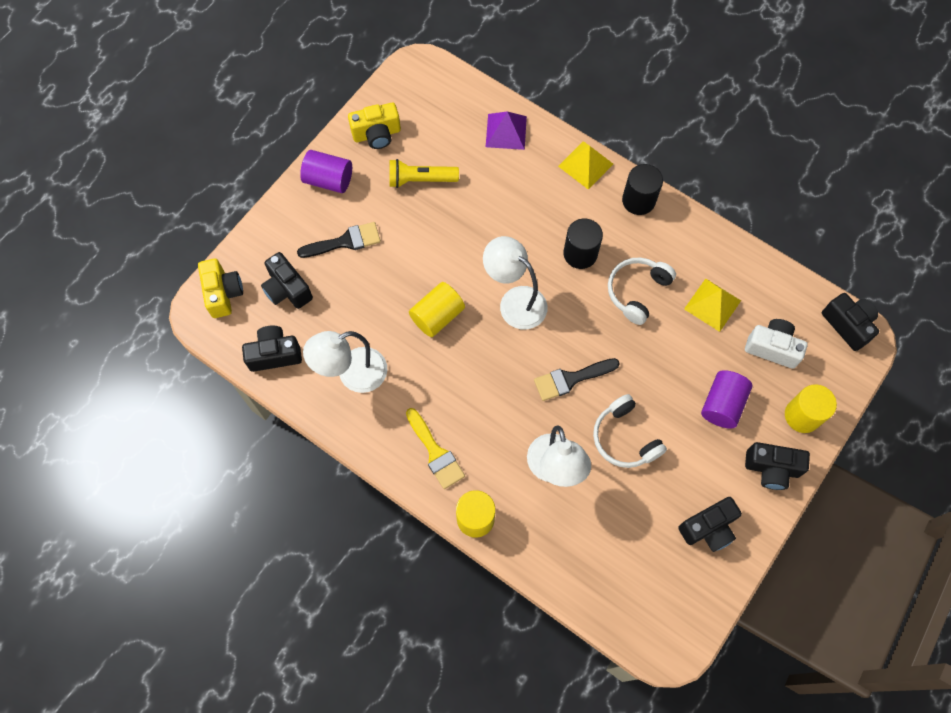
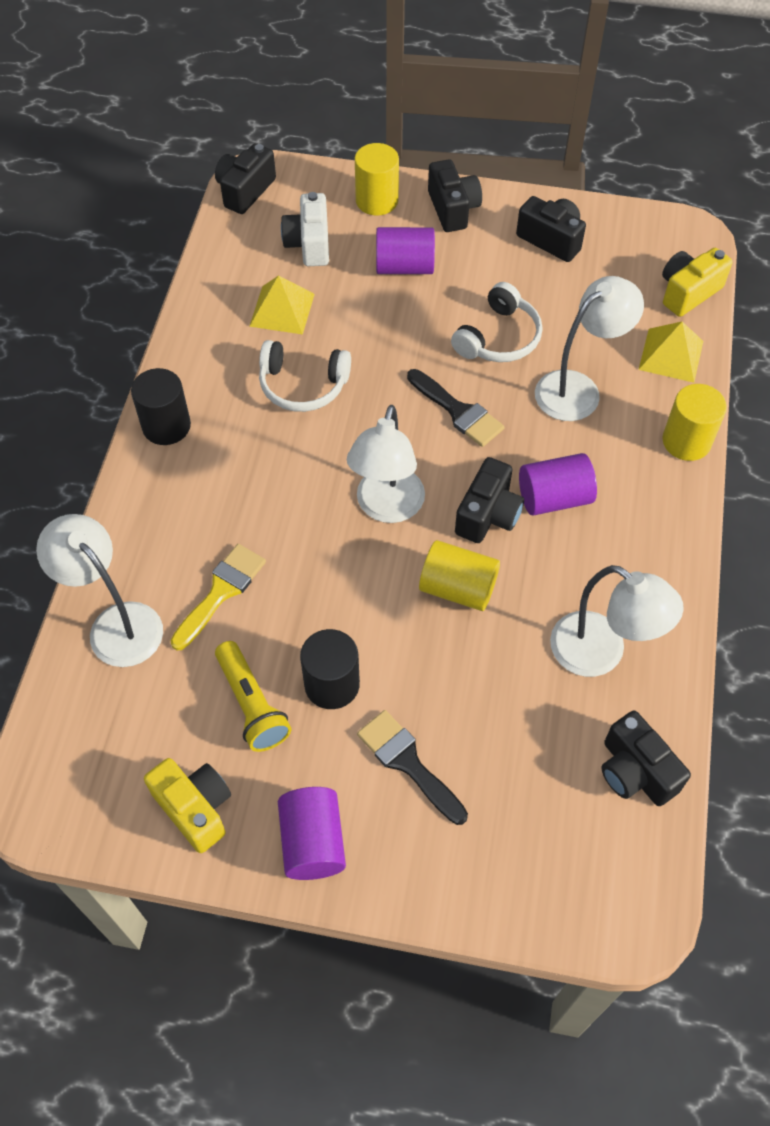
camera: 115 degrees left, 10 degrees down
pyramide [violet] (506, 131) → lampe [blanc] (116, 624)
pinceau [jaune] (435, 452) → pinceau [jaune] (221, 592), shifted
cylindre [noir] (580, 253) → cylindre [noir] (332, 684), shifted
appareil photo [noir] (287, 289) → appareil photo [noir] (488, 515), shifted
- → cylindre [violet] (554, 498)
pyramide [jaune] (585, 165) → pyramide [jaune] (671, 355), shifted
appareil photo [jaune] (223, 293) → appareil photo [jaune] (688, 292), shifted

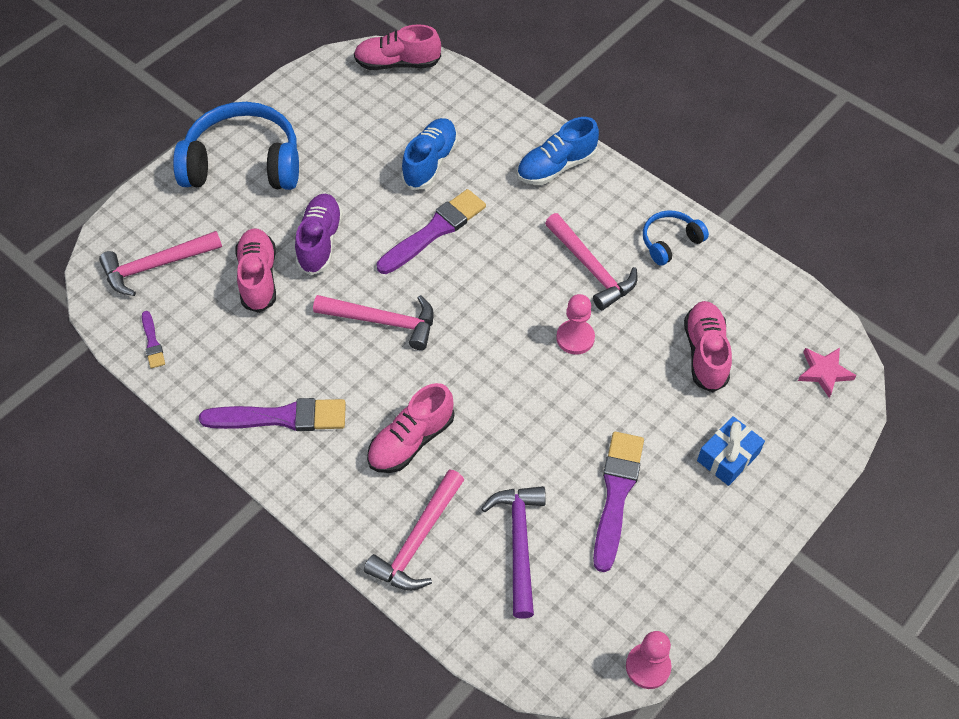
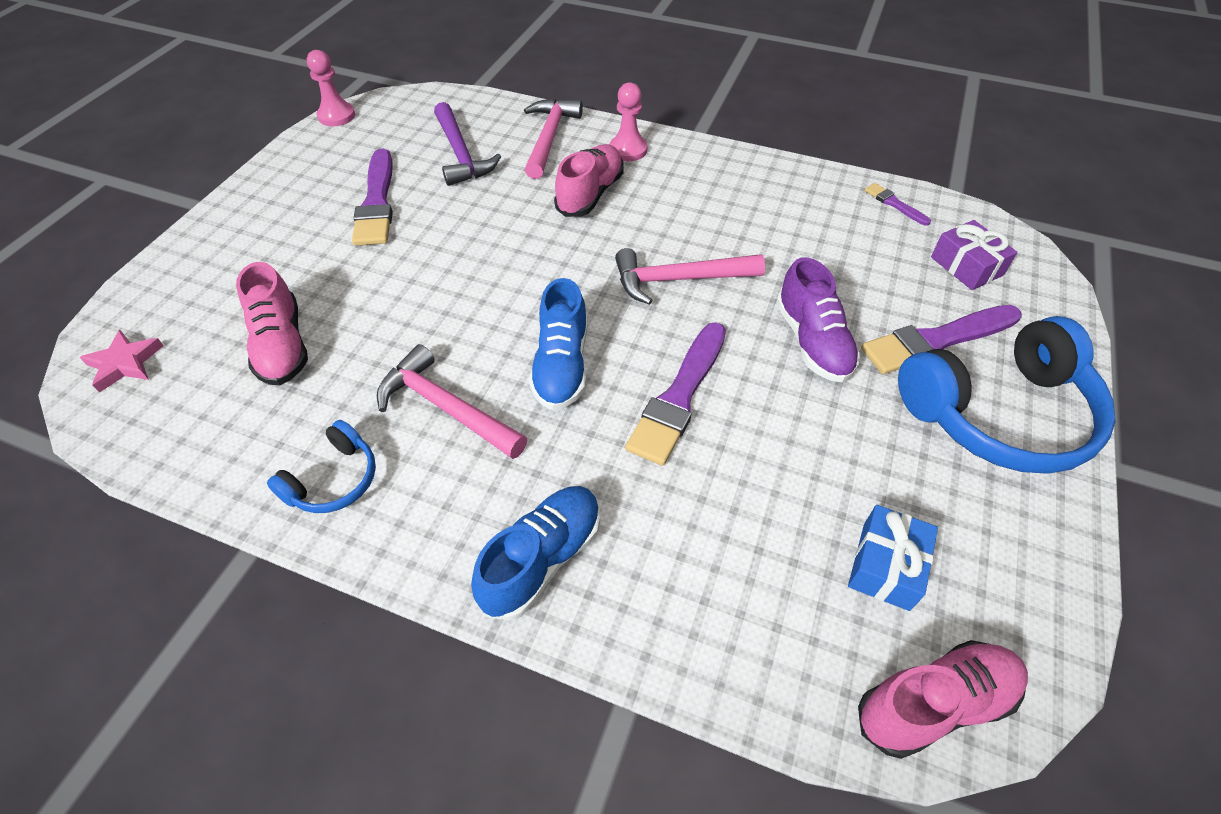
camera: 160 degrees right, 5 degrees down
chaussure [bleu] (430, 162) → chaussure [bleu] (561, 365), shifted
pion [rose] (575, 338) → pion [rose] (628, 150), shifted
cadeau [bleu] (728, 457) → cadeau [bleu] (886, 566), shifted
pinceau [violet] (281, 417) → pinceau [violet] (936, 341), shifted
marteau [rose] (156, 266) → cadeau [violet] (966, 266)
chaussure [rose] (258, 277) → -

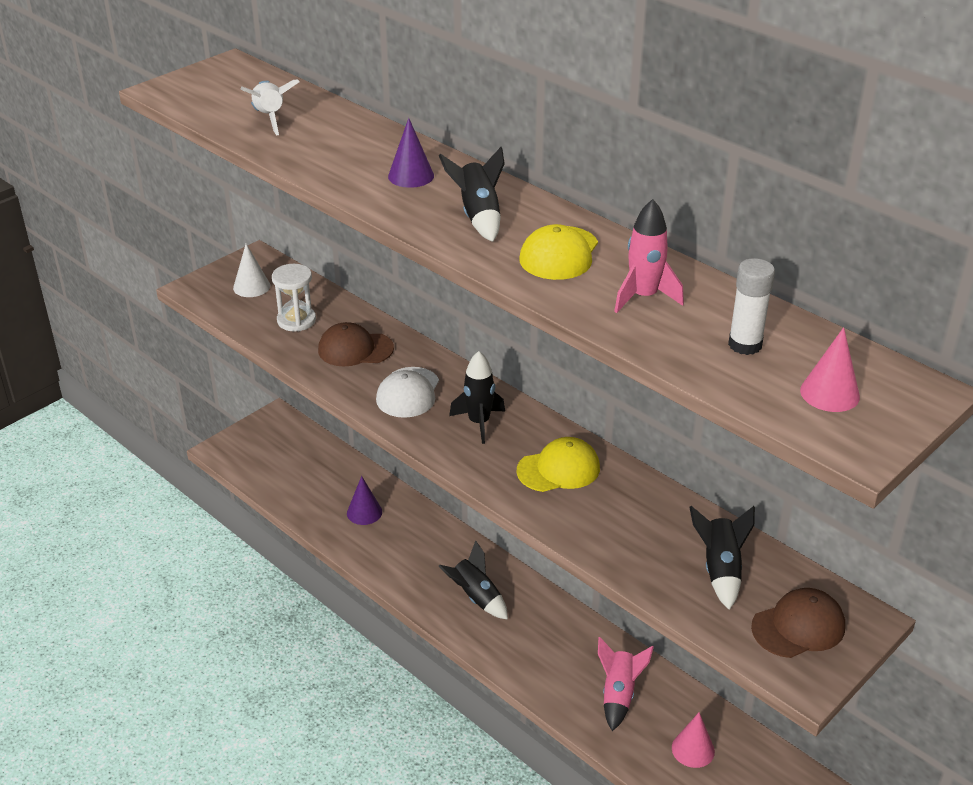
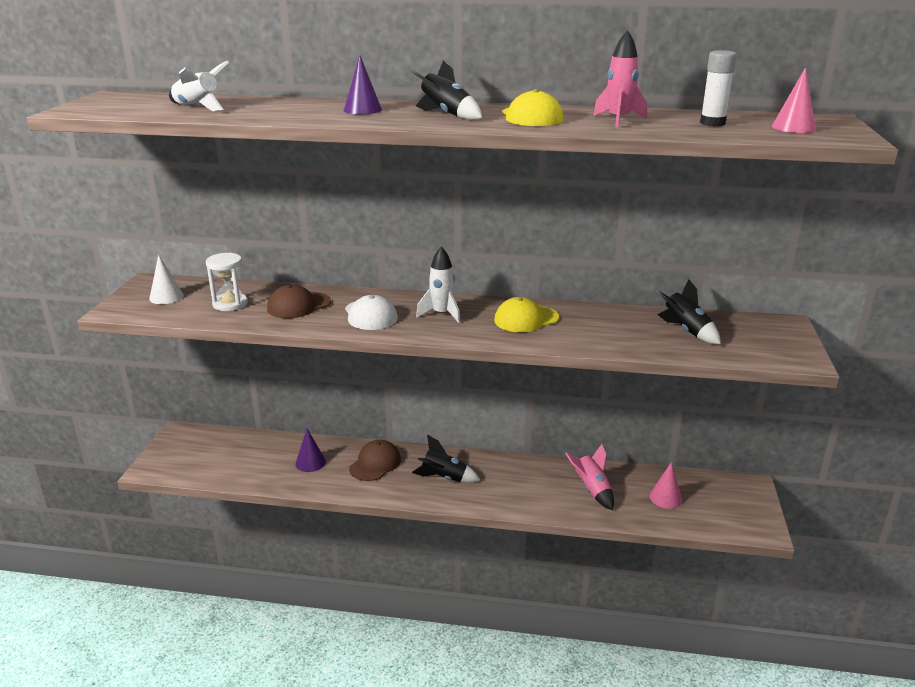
camera: 35 degrees left, 10 degrees down
casquette [marron] (798, 627) → casquette [marron] (375, 464), shifted
fusée [noir] (479, 423) → fusée [blanc] (441, 314)
casquette [jaune] (558, 469) → casquette [jaune] (526, 319), 150 degrees counterclockwise

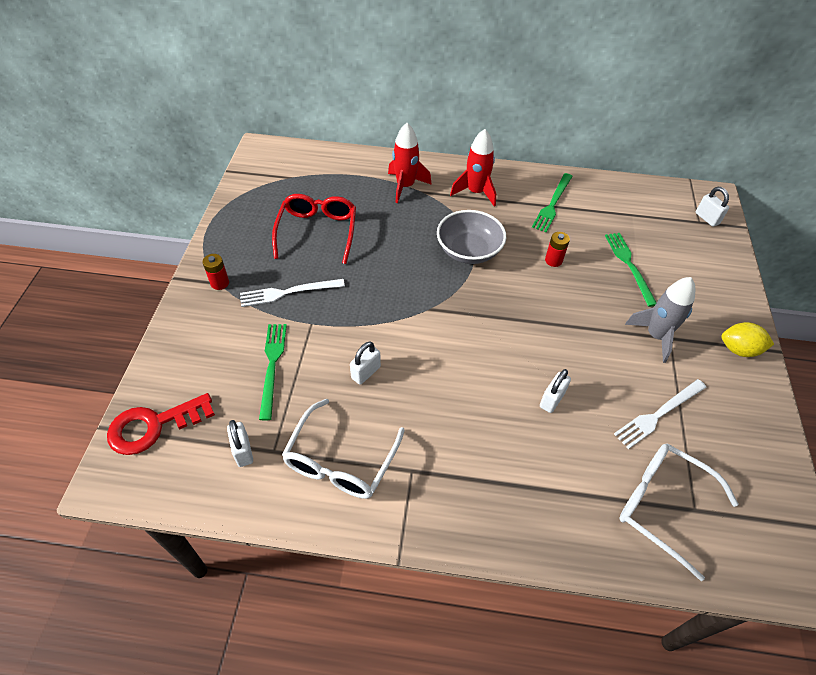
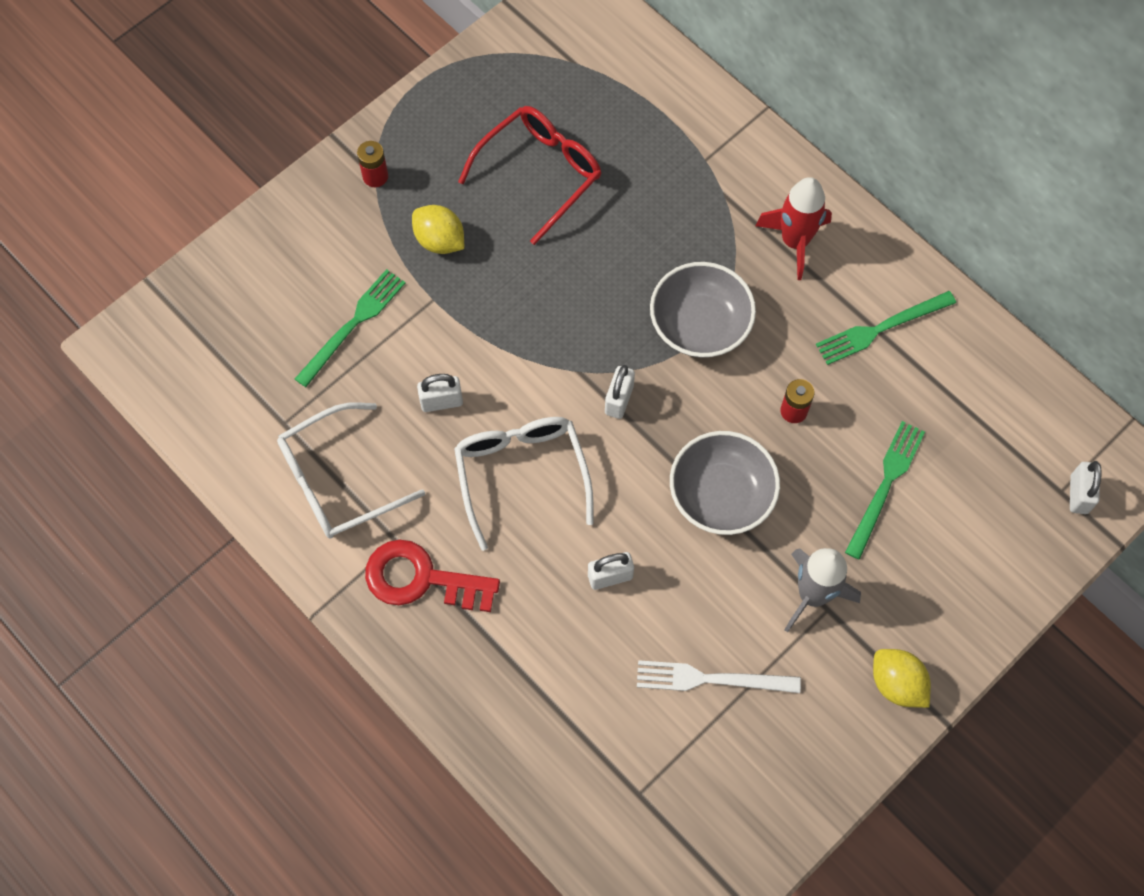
camera: 40 degrees right, 15 degrees up
clé [rouge] (154, 426) → clé [rouge] (421, 579), shifted
fourchette [blanc] (288, 292) → citron [jaune] (440, 240)
lunettes [blanc] (662, 506) → lunettes [blanc] (521, 475), shifted
cadenas [blanc] (243, 451) → cadenas [blanc] (619, 400), shifted
- → bol [gris] (721, 495)
fusée [rouge] (405, 186) → -

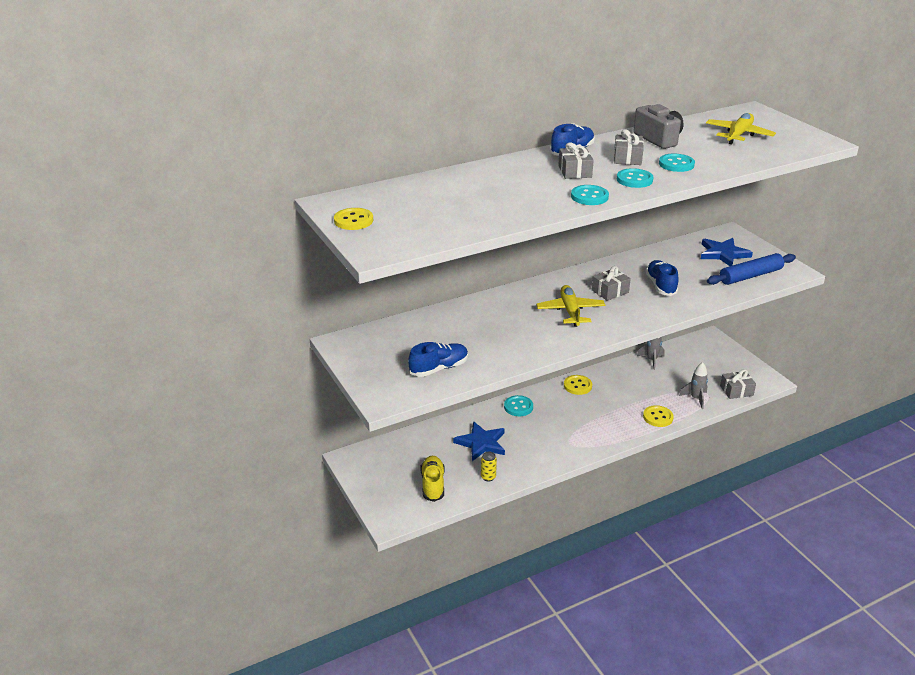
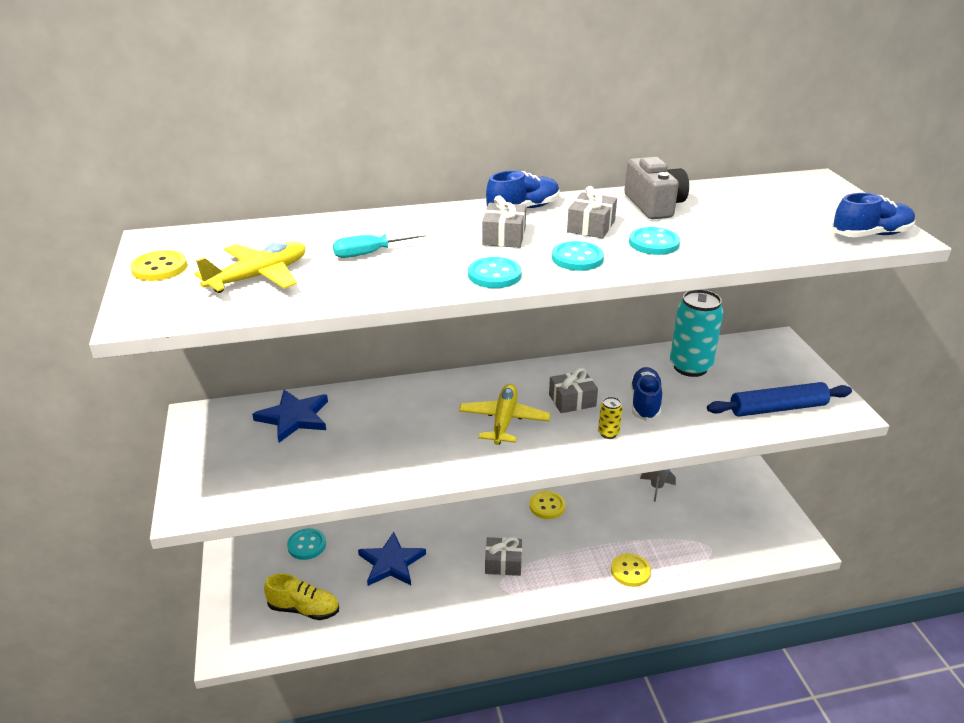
camera: 15 degrees right, 0 degrees up
avion [jaune] (738, 135) → avion [jaune] (259, 277), shifted
étoile [bleu] (723, 254) → étoile [bleu] (294, 417), shifted
chaussure [jaune] (433, 484) → chaussure [jaune] (304, 609), 90 degrees clockwise
bouton [turquoise] (518, 407) → bouton [turquoise] (307, 545), shifted
- → tournevis [turquoise] (369, 253)
cadeau [gris] (736, 391) → cadeau [gris] (503, 563), shifted
canette [jaune] (488, 477) → canette [jaune] (608, 433), shifted
- → canette [turquoise] (690, 367)
chaussure [bleu] (439, 368) → chaussure [bleu] (870, 235), shifted
fusée [gris] (695, 399) → -

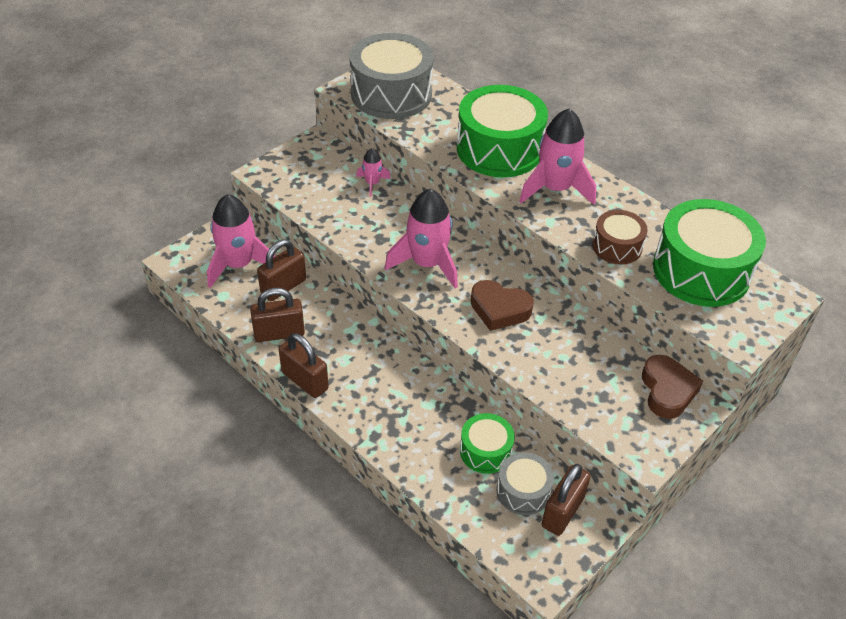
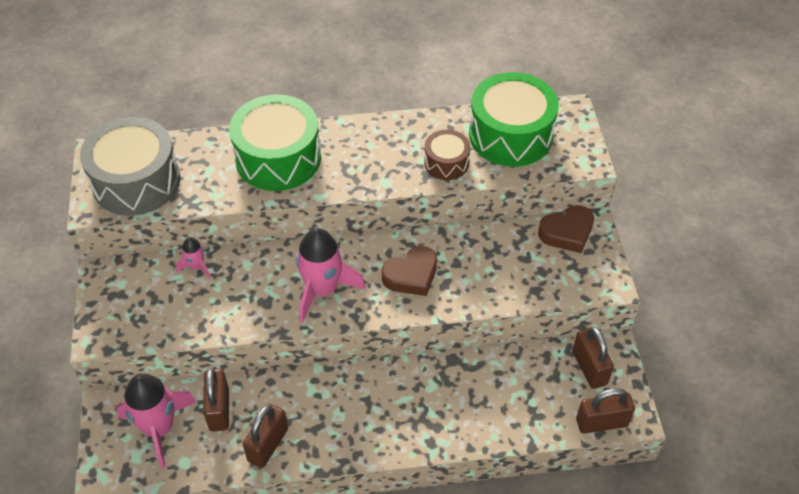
camera: 50 degrees left, 5 degrees up
cœur [marron] (667, 391) → cœur [marron] (567, 233), 120 degrees clockwise
cadenas [marron] (305, 381) → cadenas [marron] (601, 422), shifted
tambour [vert] (485, 451) → -
tambour [gris] (523, 491) → -
fusée [rose] (555, 188) → -

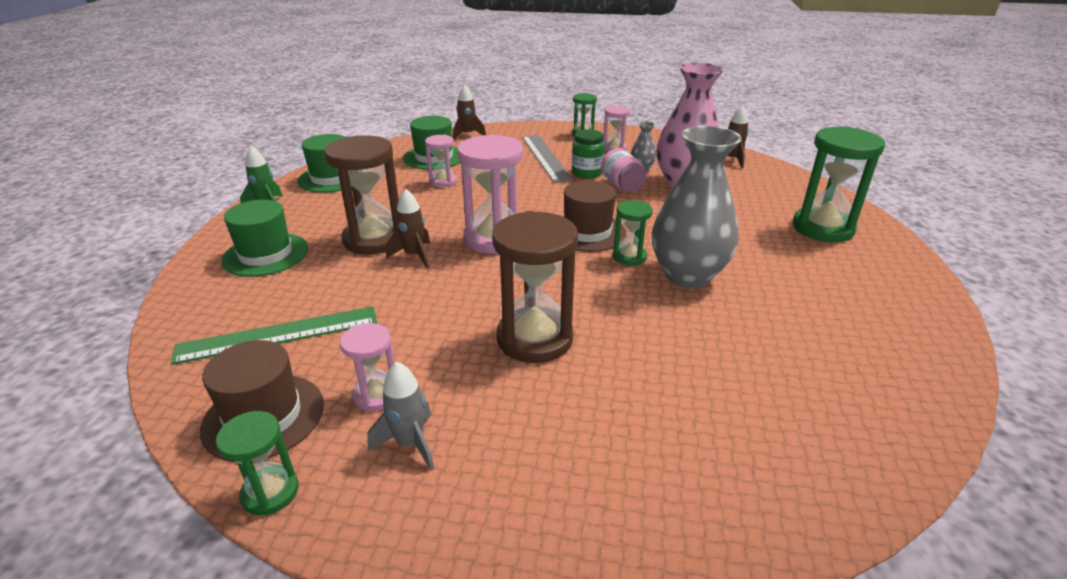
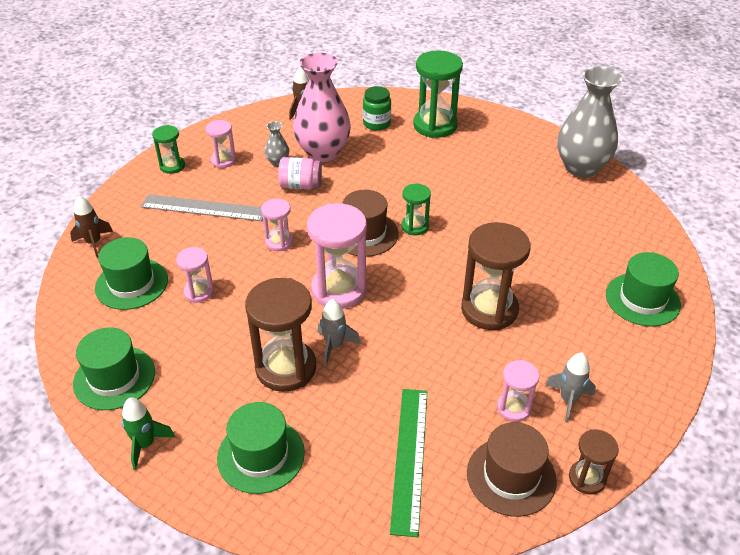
camera: 65 degrees left, 10 degrees up
- → sablier [rose] (279, 242)
fusée [marron] (414, 255) → fusée [gris] (334, 346)
bocal [vert] (587, 173) → bocal [vert] (376, 124), shifted
vase [gris] (687, 275) → vase [gris] (581, 167), shifted
sablier [vert] (270, 492) → sablier [marron] (587, 478)
- → chapeau [vert] (642, 299)

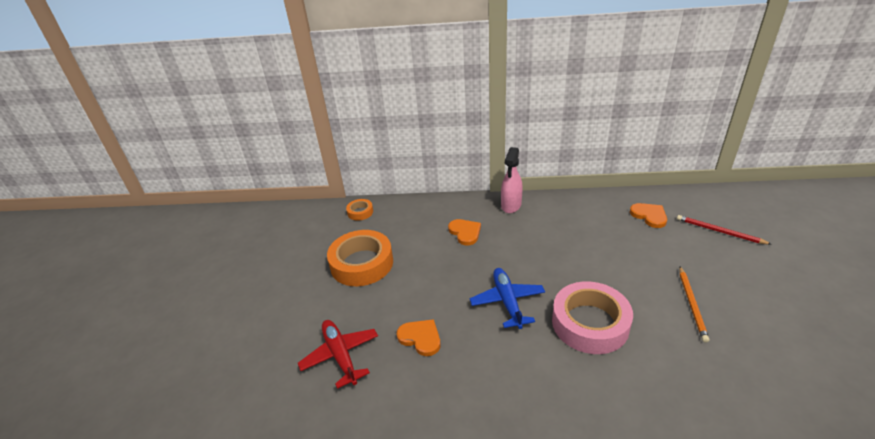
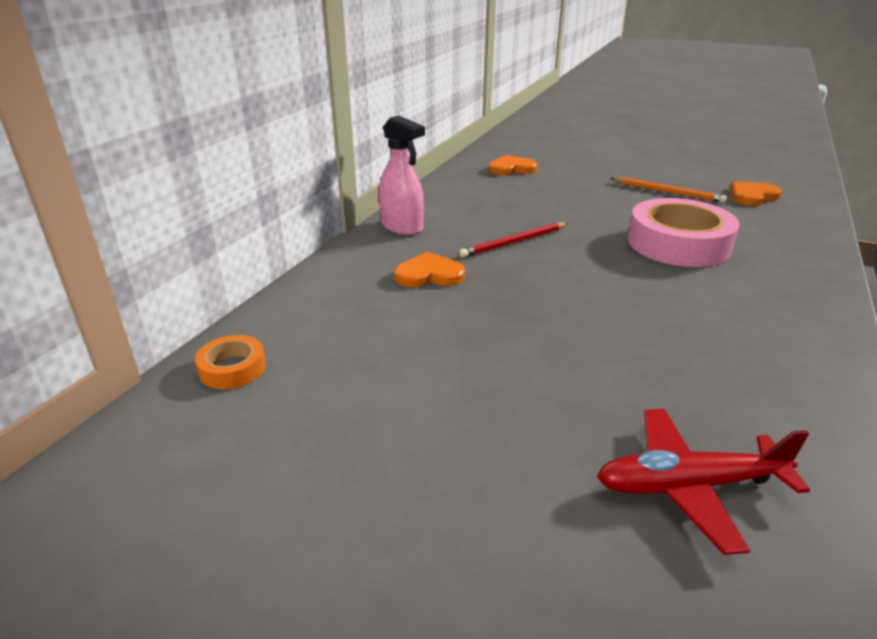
camera: 70 degrees left, 5 degrees down
crayon [rouge] (719, 231) → crayon [rouge] (514, 242), shifted
cœur [orange] (420, 338) → cœur [orange] (752, 196), shifted
ruban adhésif [orange] (362, 263) → -
avion [bleu] (507, 301) → -

